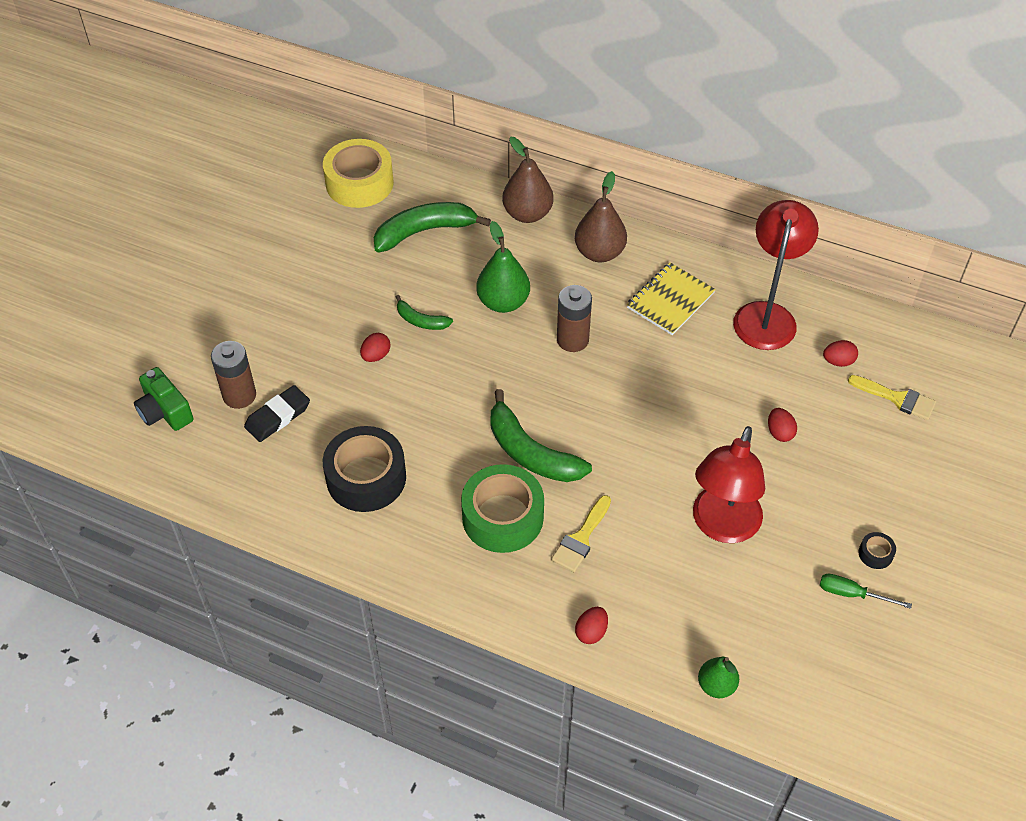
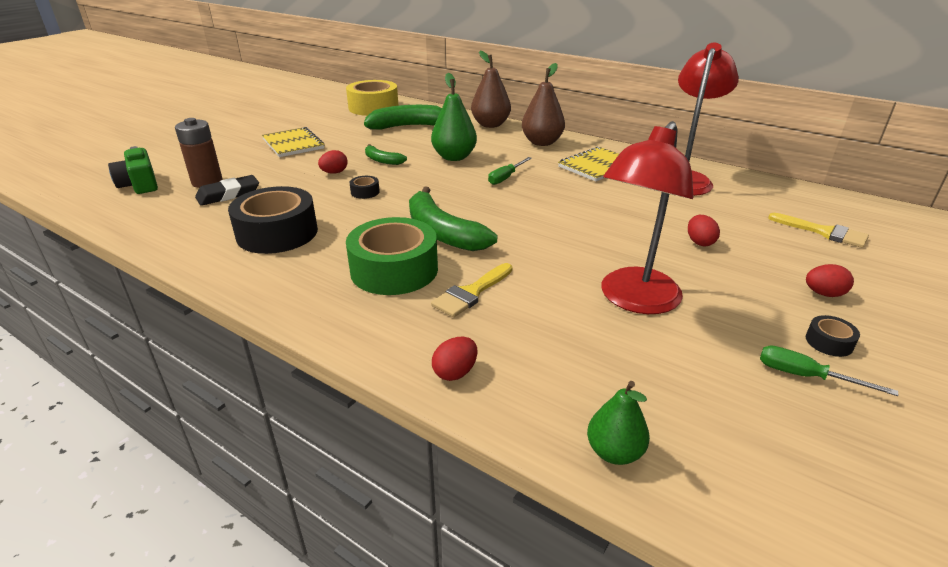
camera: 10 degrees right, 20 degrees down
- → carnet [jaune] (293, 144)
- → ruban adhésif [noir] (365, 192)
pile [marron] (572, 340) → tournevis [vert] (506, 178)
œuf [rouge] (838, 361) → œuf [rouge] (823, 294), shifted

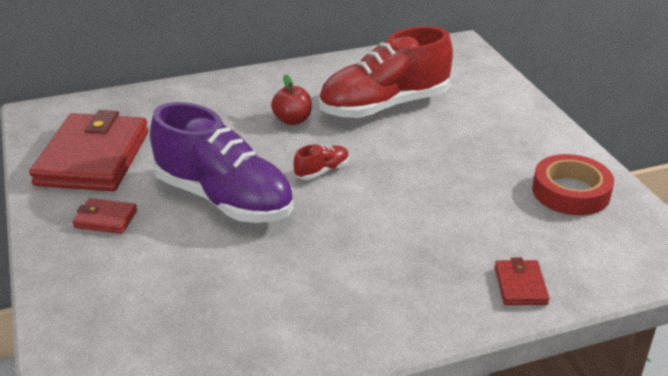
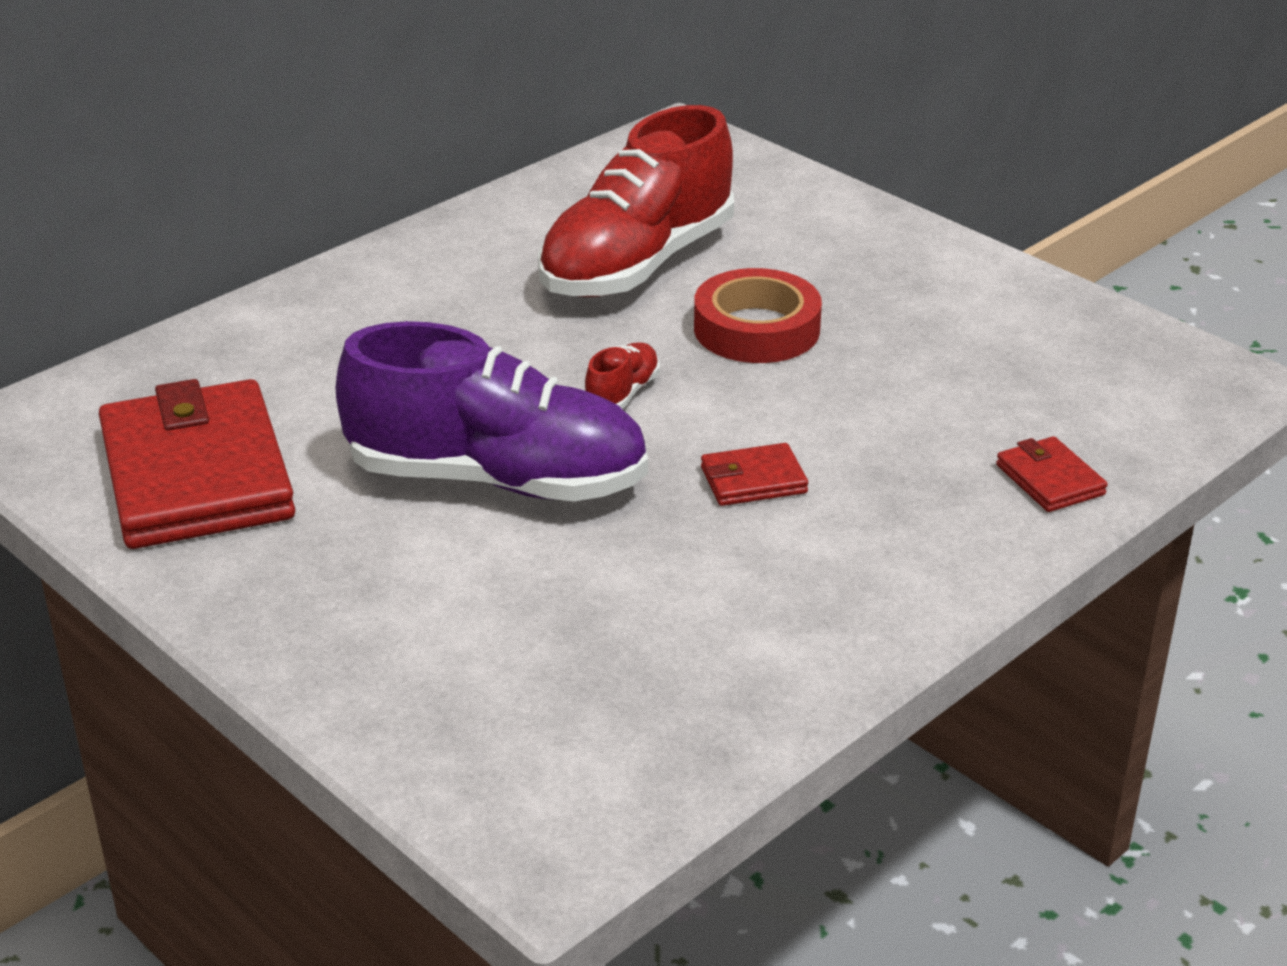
camera: 25 degrees left, 0 degrees up
ruban adhésif [rouge] (570, 192) → ruban adhésif [rouge] (756, 329), shifted
portefeuille [rouge] (105, 219) → portefeuille [rouge] (753, 480), shifted
pomme [rouge] (292, 120) → -

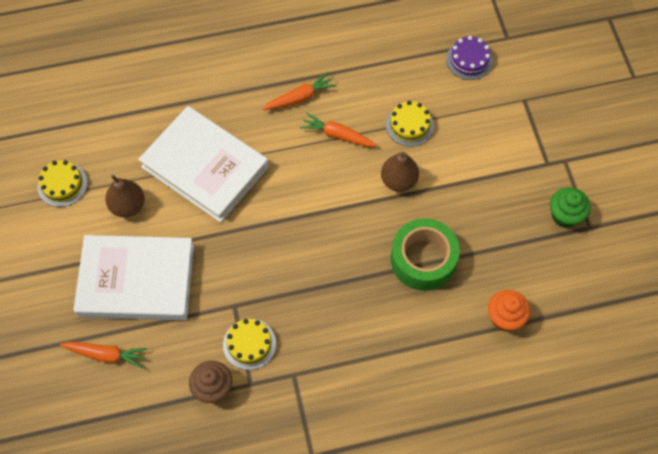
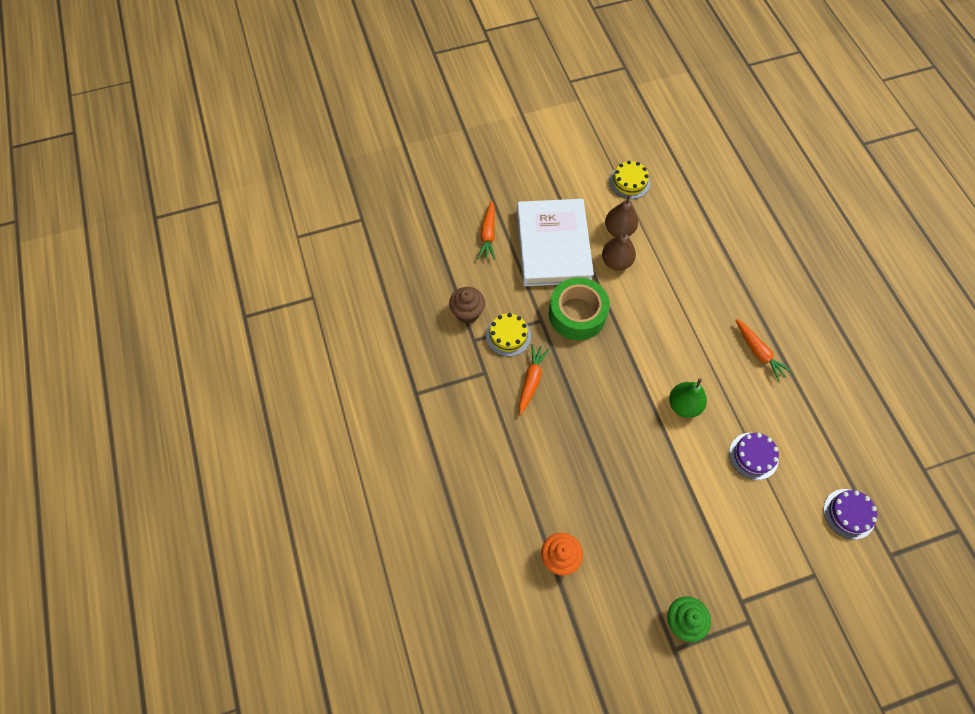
camera: 85 degrees right, 0 degrees up
carotte [orange] (337, 135) → carotte [orange] (531, 380), shifted
ruban adhésif [vert] (423, 259) → ruban adhésif [vert] (577, 314), shifted
poire [marron] (398, 181) → poire [marron] (616, 262), shifted
- → poire [vert] (684, 405)
gâteau [jaune] (409, 125) → gâteau [violet] (753, 456)
livre [blanc] (205, 167) → -

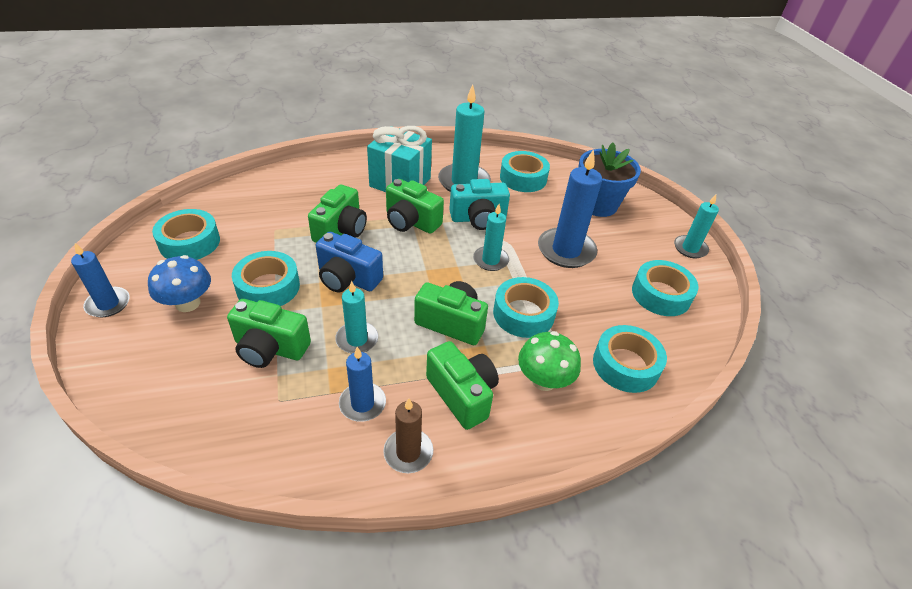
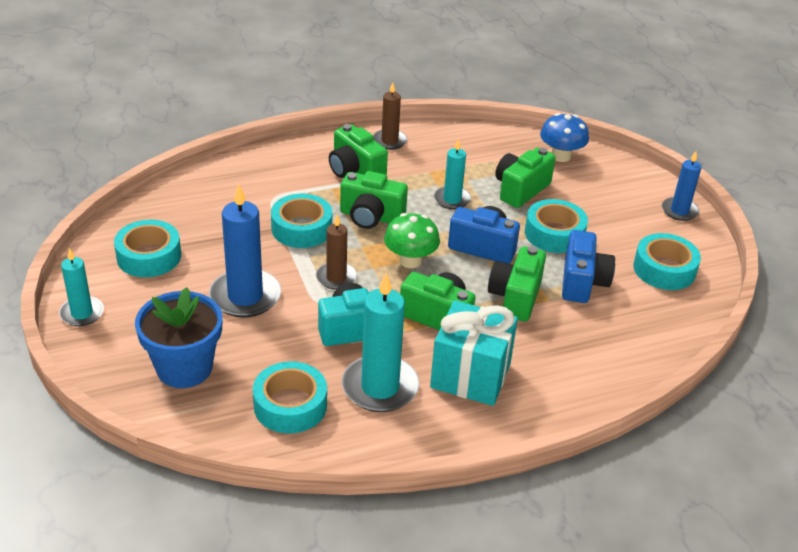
camera: 175 degrees right, 5 degrees down
bougie [turquoise] (490, 260) → bougie [marron] (336, 278)
champignon [vert] (544, 380) → champignon [vert] (410, 260), shifted
appareil photo [vert] (270, 348) → appareil photo [vert] (520, 190), 60 degrees counterclockwise
champignon [bleu] (188, 303) → champignon [bleu] (561, 156), shifted
- → appareil photo [bleu] (582, 282)
bougie [bleu] (362, 404) → -
ruban adhésif [turquoise] (625, 365) → -

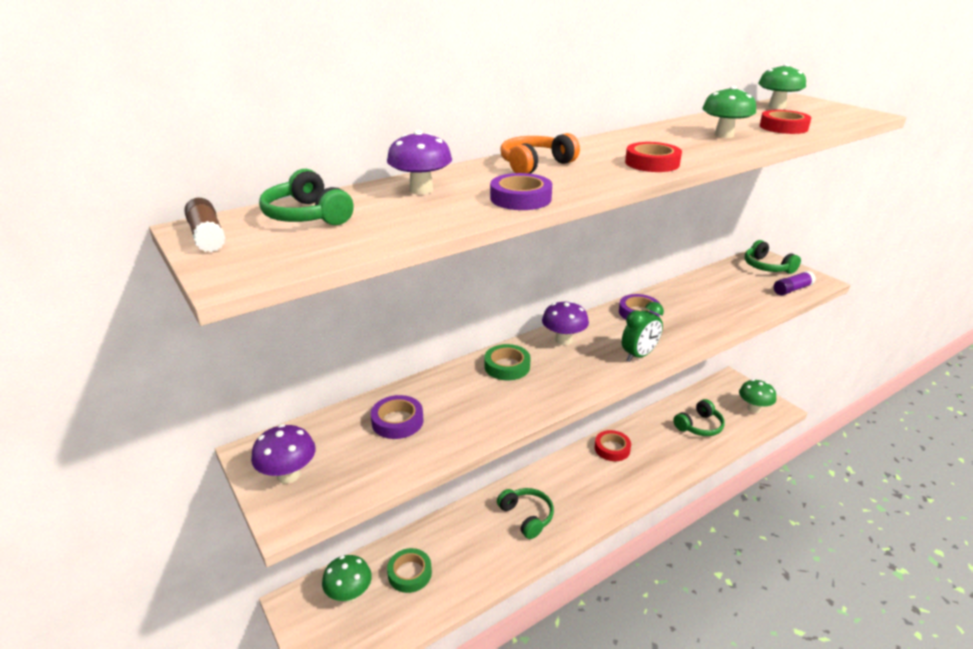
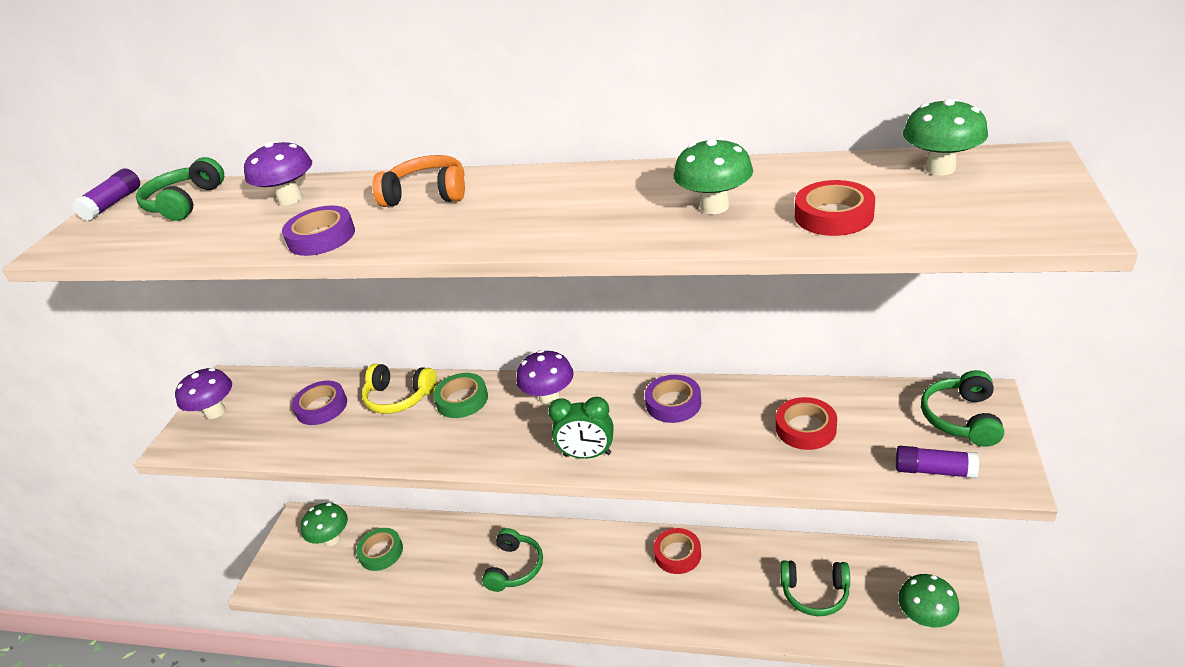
camera: 50 degrees right, 5 degrees up
bâton de colle [marron] (207, 236) → bâton de colle [violet] (113, 204)
- → casque audio [jaune] (399, 397)
ruban adhésif [rouge] (652, 163) → ruban adhésif [rouge] (805, 428), shifted

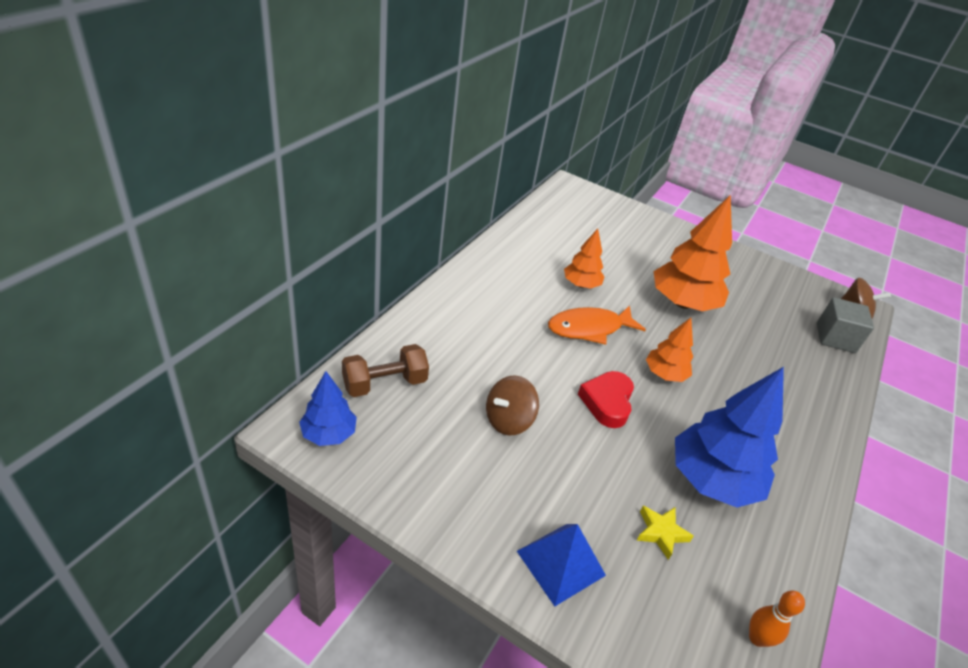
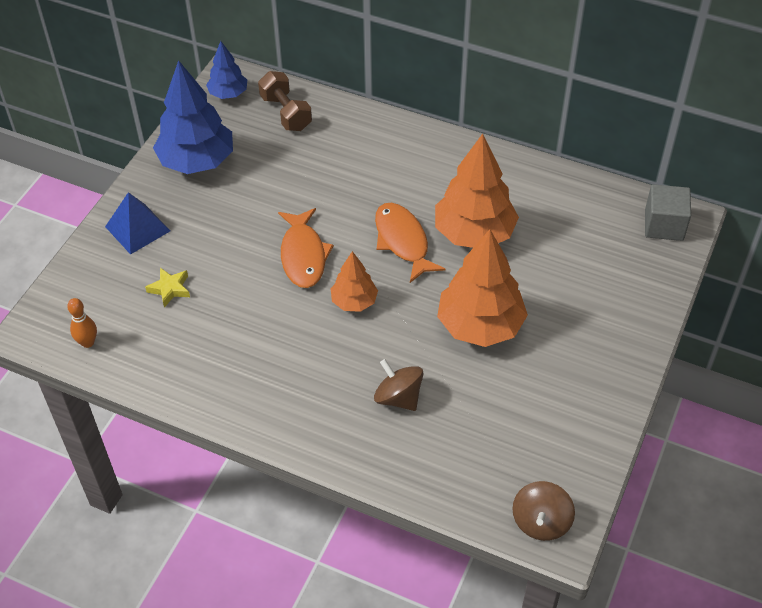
camera: 90 degrees right, 10 degrees up
arbre [bleu] (711, 480) → arbre [bleu] (197, 161), shifted
cœur [rouge] (607, 402) → poisson [orange] (303, 255)
toupie [marron] (508, 420) → toupie [marron] (398, 397), shifted
arbre [orange] (581, 284) → arbre [orange] (474, 233), x1.83
cube [gris] (835, 338) → cube [gris] (664, 225), shifted

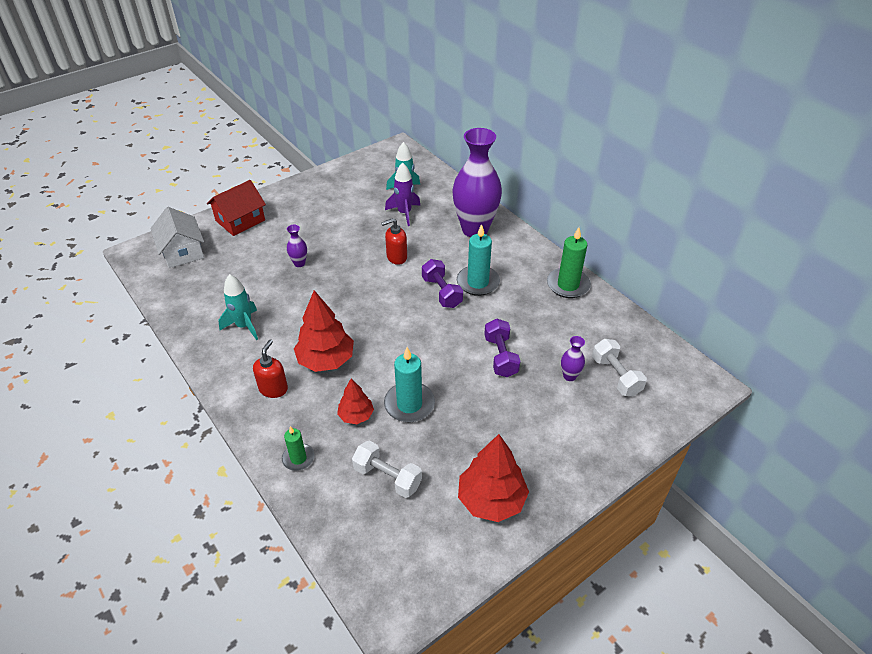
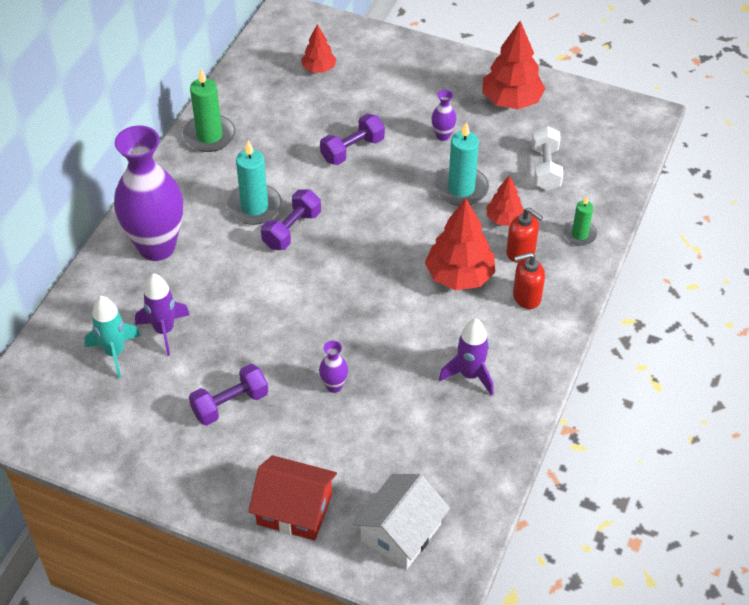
camera: 120 degrees left, 5 degrees up
- → haltère [violet] (230, 404)
haltère [blanc] (616, 376) → arbre [rouge] (319, 69)
vase [violet] (569, 376) → vase [violet] (442, 136), shifted
fusée [turquoise] (244, 326) → fusée [violet] (470, 375)
distributeur de savon [rouge] (396, 257) → distributeur de savon [rouge] (521, 252), shifted

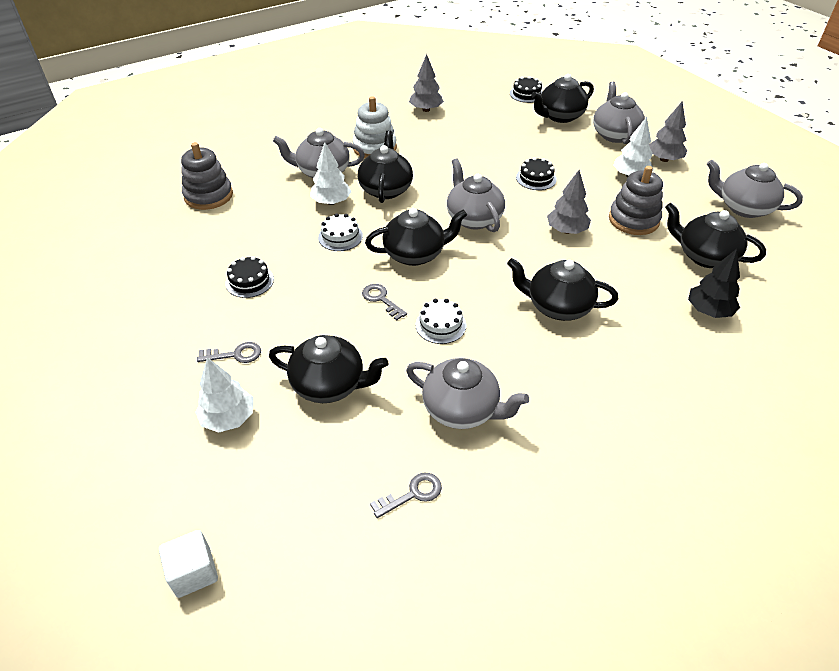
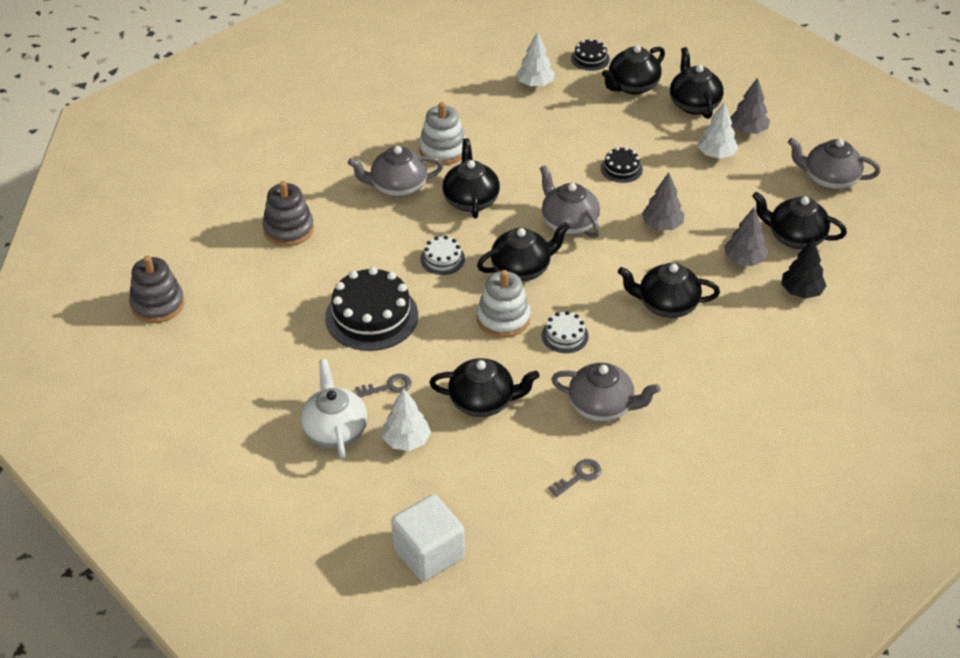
camera: 10 degrees left, 0 degrees up
jouet à empiler [gris] (633, 220) → jouet à empiler [gris] (157, 304), shifted
- → théière [blanc] (335, 430)
gâteau [noir] (249, 281) → gâteau [noir] (371, 316), x2.00
cube [blanc] (194, 572) → cube [blanc] (429, 553), x1.68
clé [gris] (381, 299) → jouet à empiler [blanc] (503, 318)
arbre [blanc] (331, 202) → arbre [blanc] (535, 84), shifted
théière [gris] (614, 134) → théière [noir] (694, 104)
arbre [gris] (426, 110) → arbre [gris] (744, 260), shifted

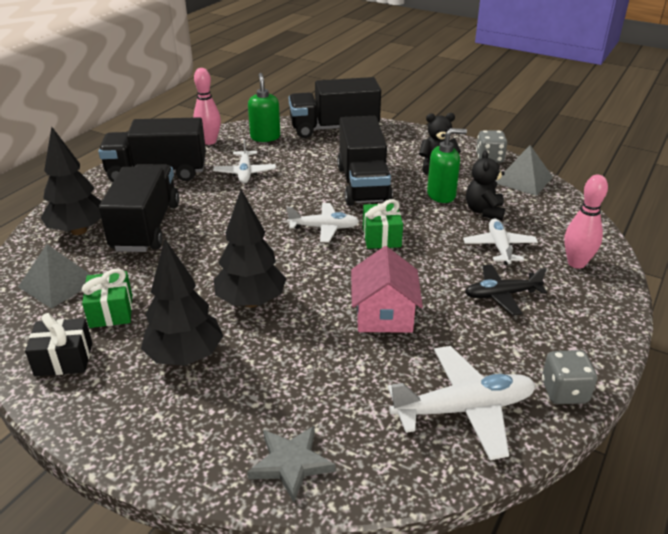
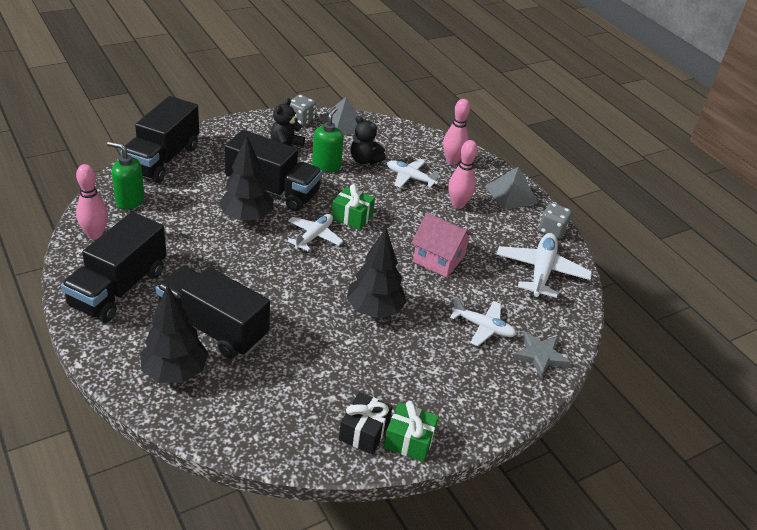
camera: 65 degrees left, 5 degrees up
arbre [noir] (185, 356) → arbre [noir] (246, 217), shifted
cadeau [vert] (111, 311) → cadeau [vert] (409, 440), shifted
avion [noir] (501, 295) → quille [rose] (458, 204)
avion [blanc] (245, 173) → avion [blanc] (483, 327), shifted
pyramide [gris] (58, 283) → pyramide [gris] (511, 194), shifted

